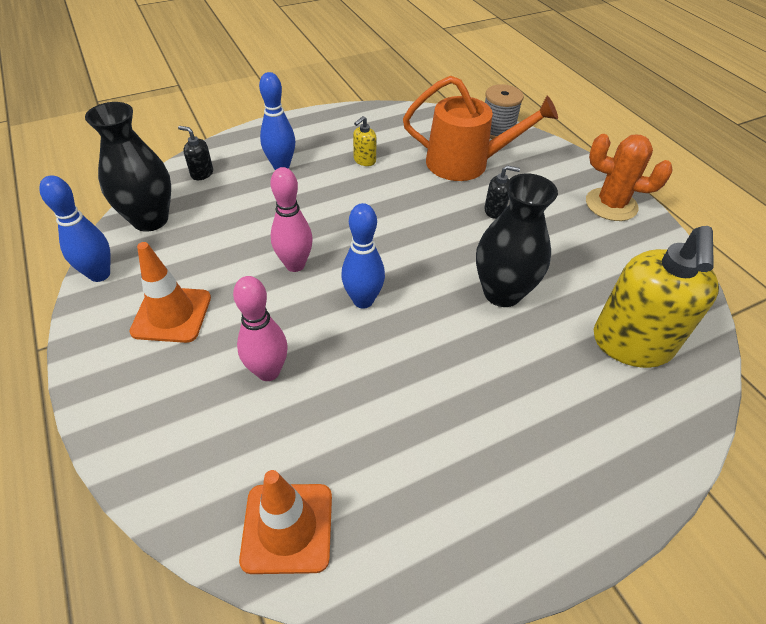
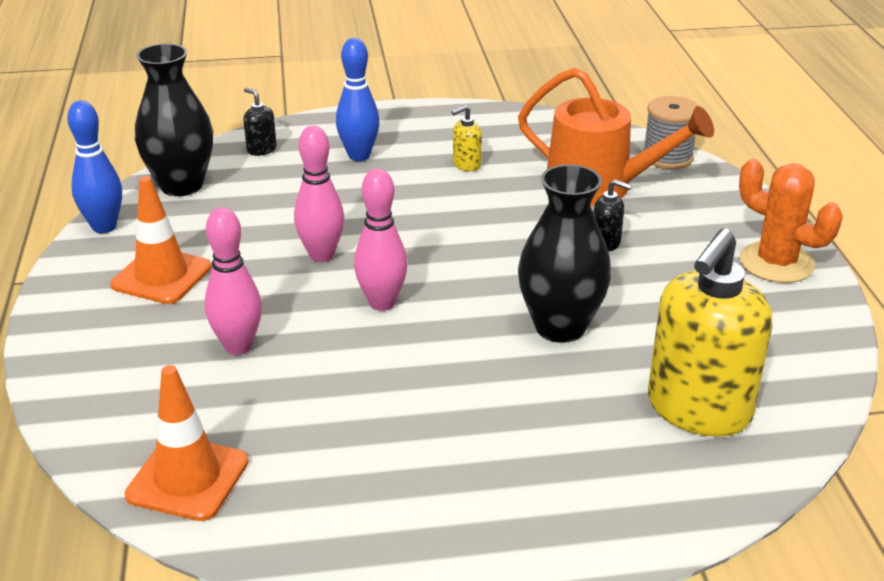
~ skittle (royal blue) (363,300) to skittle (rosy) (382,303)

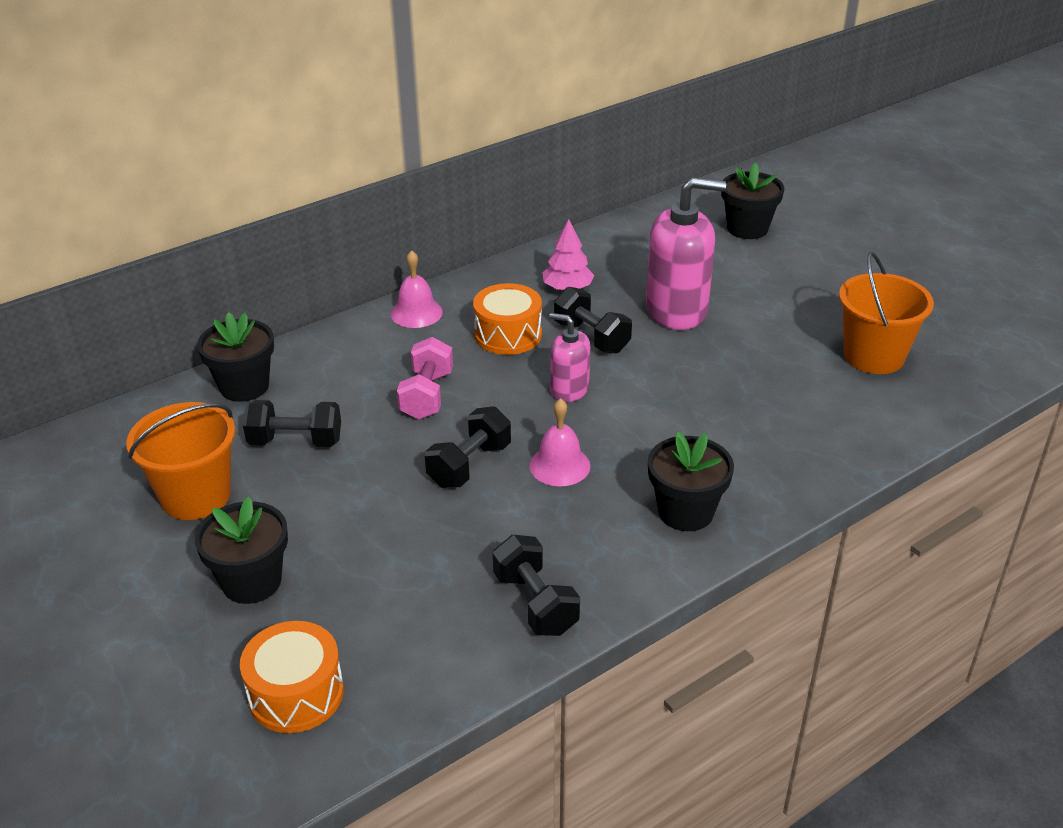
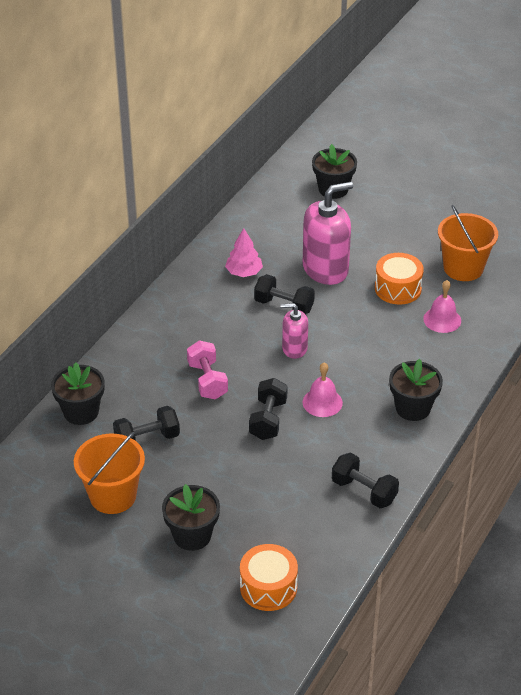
~ hand bell (rosy) (416,313) to (442,319)
~ snare drum (orange) (508,335) to (398,288)

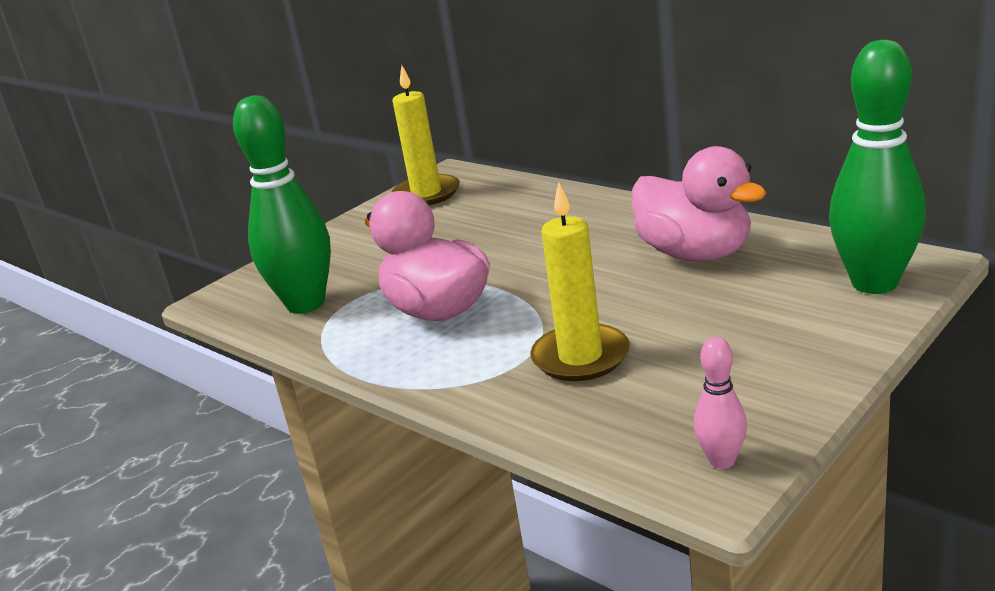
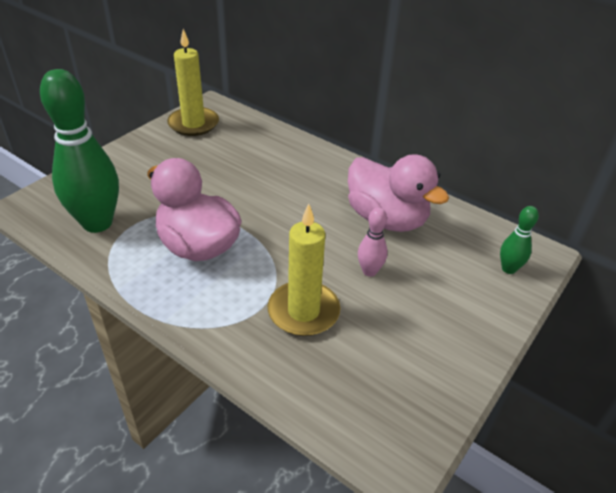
~ skittle (green) (874,283) = (508,269) x0.46
~ skittle (rosy) (722,460) to (369,271)

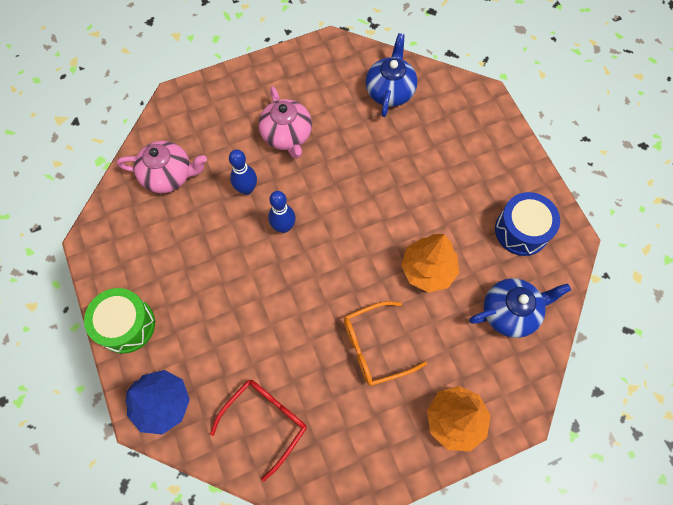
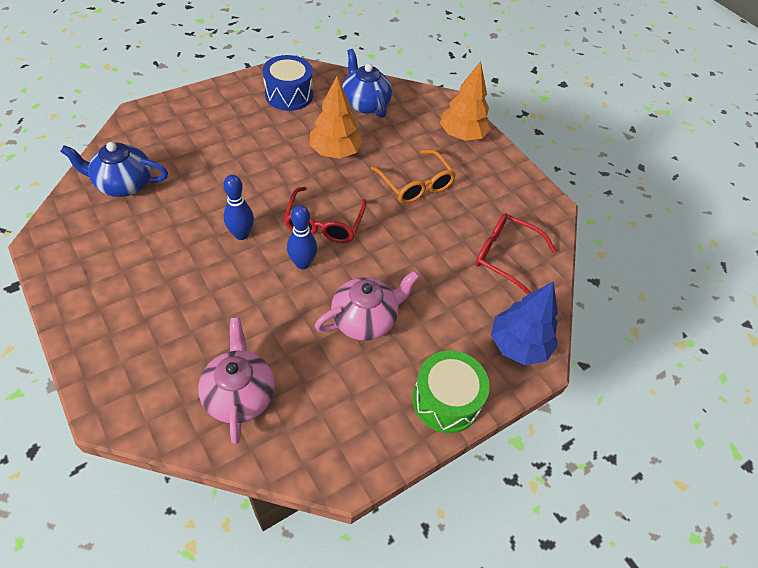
~ teapot (rosy) (287,135) to (365,319)
~ skittle (royal blue) (246,189) to (241,234)
+ glasses (crimson) (324,224)

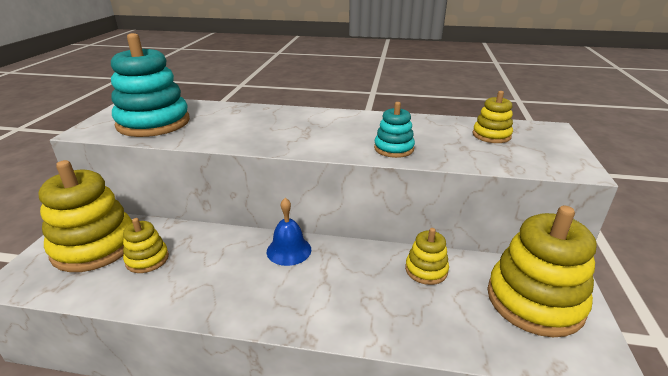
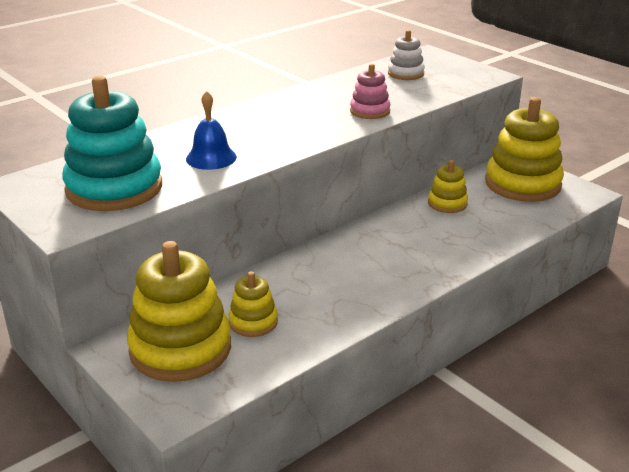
~ stacking toy (yellow) (491,135) to stacking toy (white) (405,73)
~ stacking toy (teal) (393,149) to stacking toy (rosy) (370,111)
~ hand bell (royal blue) (289,250) to (211,158)

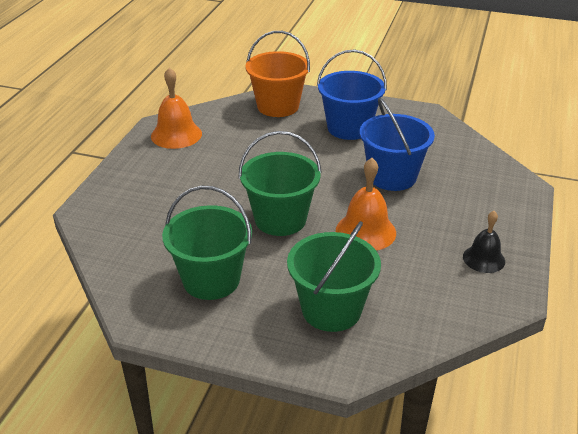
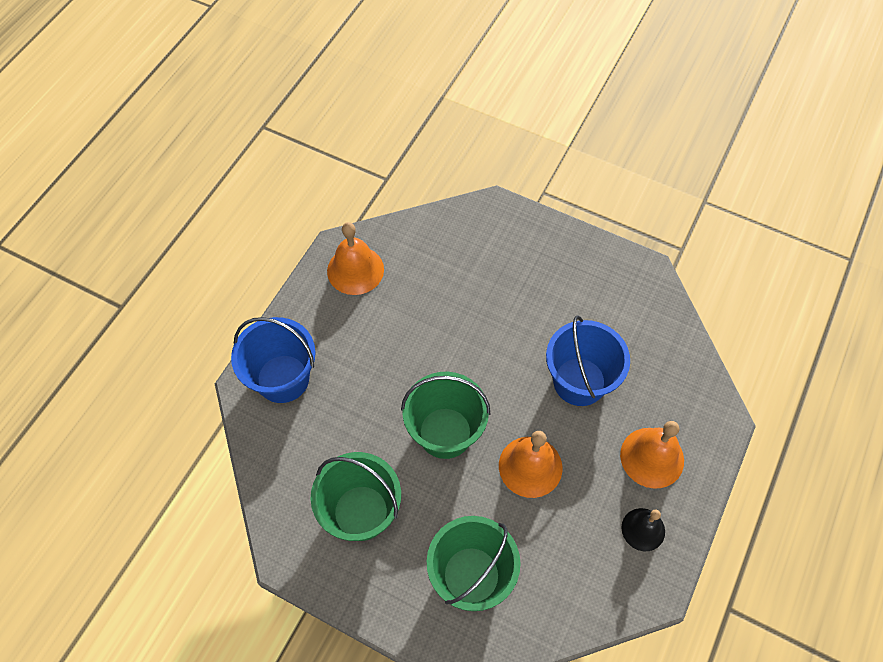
- pail (orange) (278,106)
~ pail (royal blue) (349,128) to (283,378)
+ hand bell (orange) (652,457)

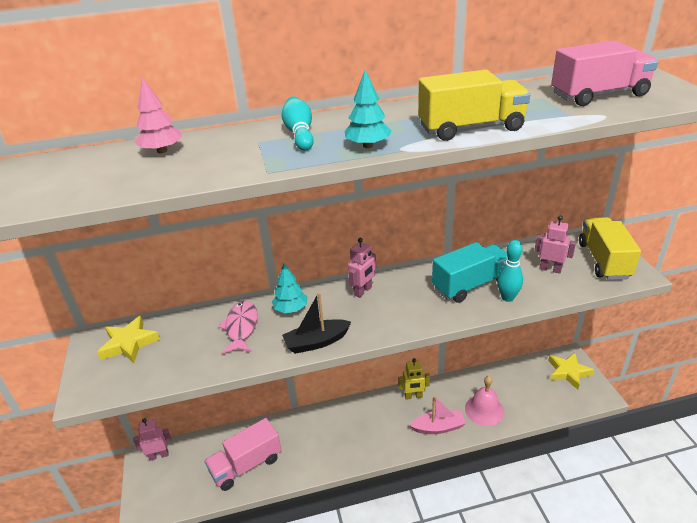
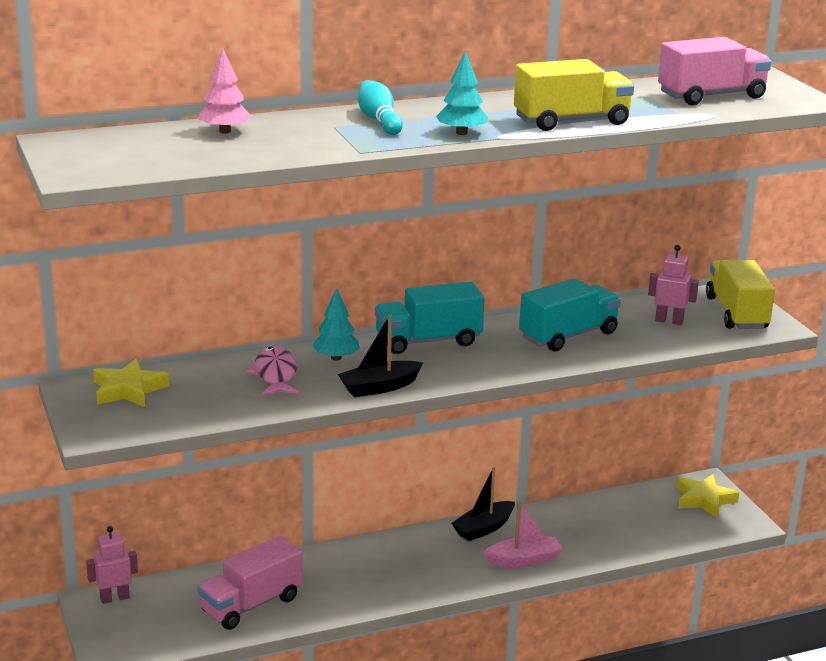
~ robot figure (rosy) (363,291) to toy truck (teal) (428,341)
- skittle (teal) (507,297)
~ robot figure (yellow) (413,396) to boat (black) (483,528)
- hand bell (rosy) (484,410)

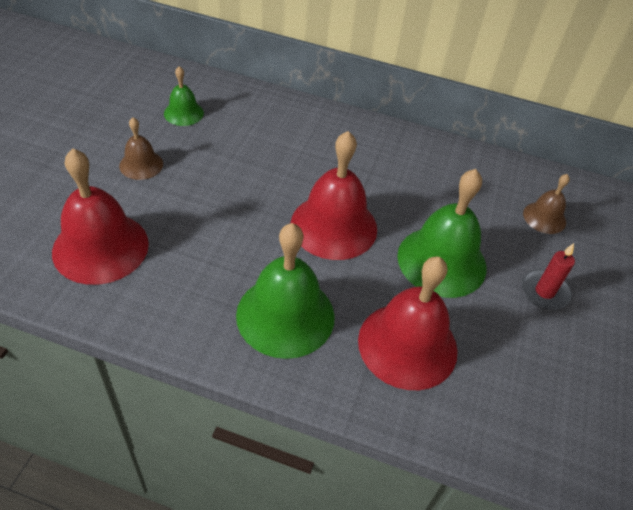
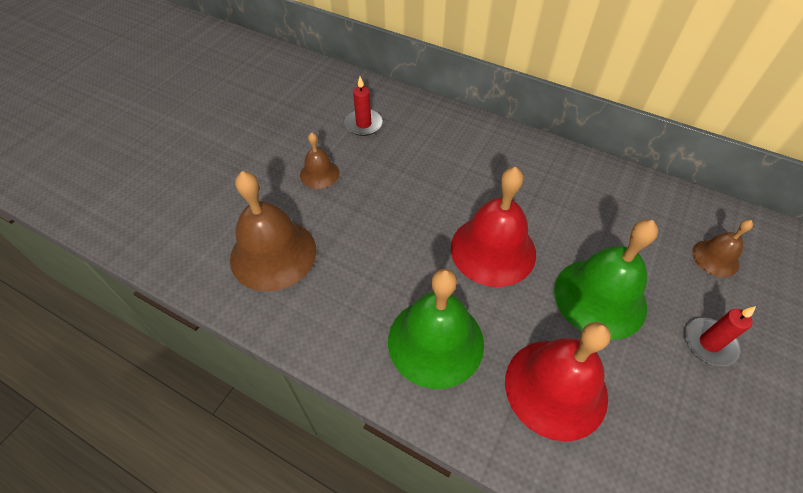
~ hand bell (green) (183,113) to pillar candle (crimson) (363,124)
~ hand bell (crimson) (100,247) to hand bell (brown) (273,254)

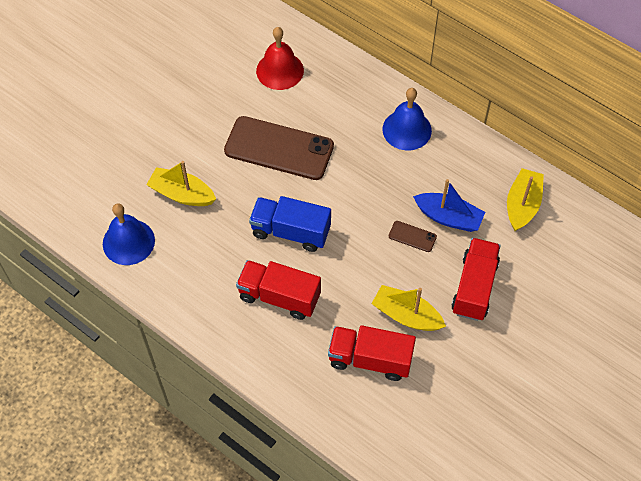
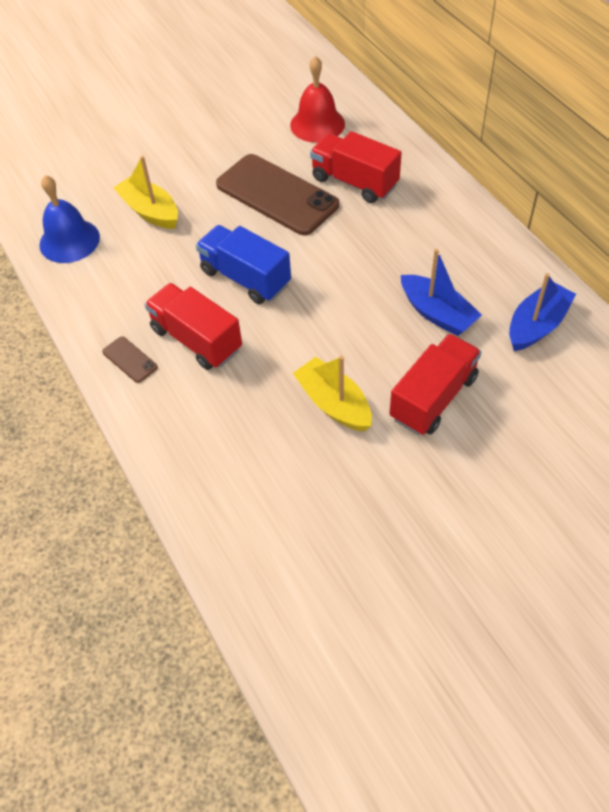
- hand bell (royal blue) (407,130)
~ boat (yellow) (522,205) to boat (royal blue) (537,325)
~ mobile phone (brown) (412,236) to (130,359)
~ toy truck (crimson) (370,359) to (354,182)

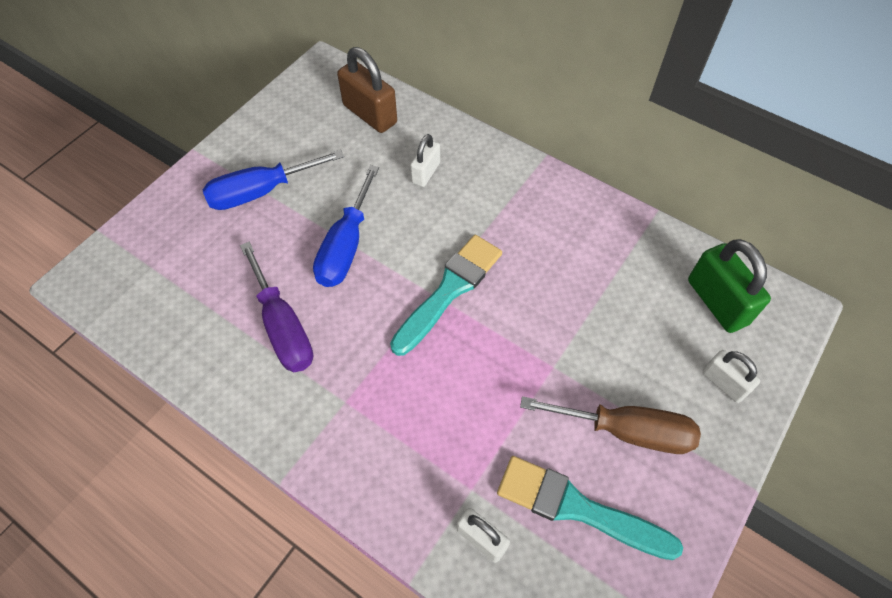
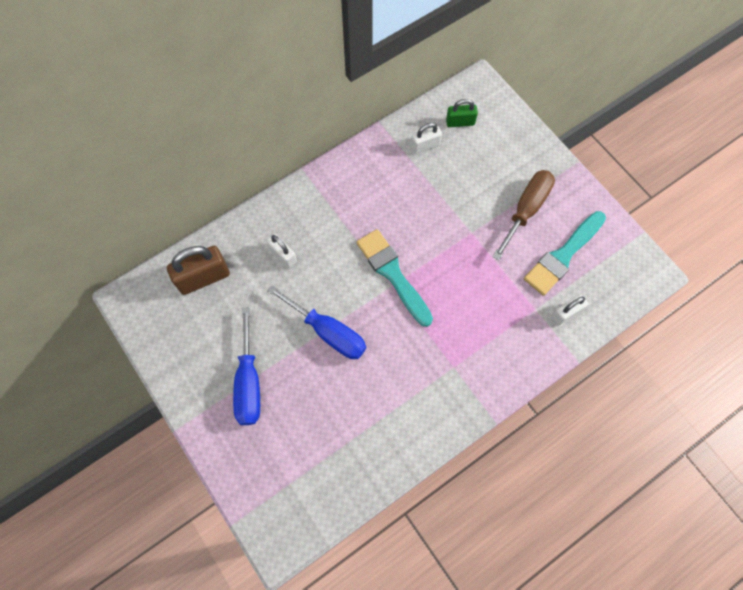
~ padlock (green) (717,302) = (460,122) x0.60
- hand screwdriver (royal purple) (283,327)
~ padlock (white) (723,383) to (425,146)

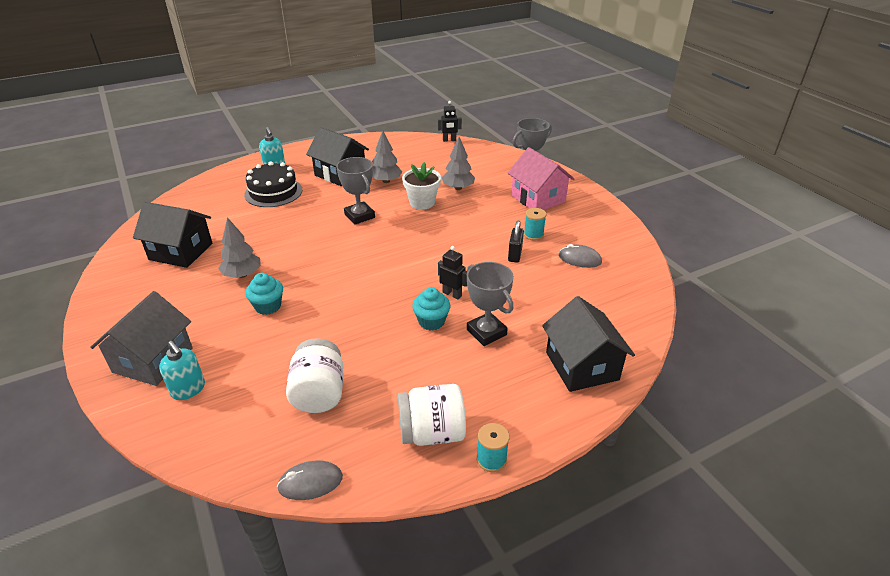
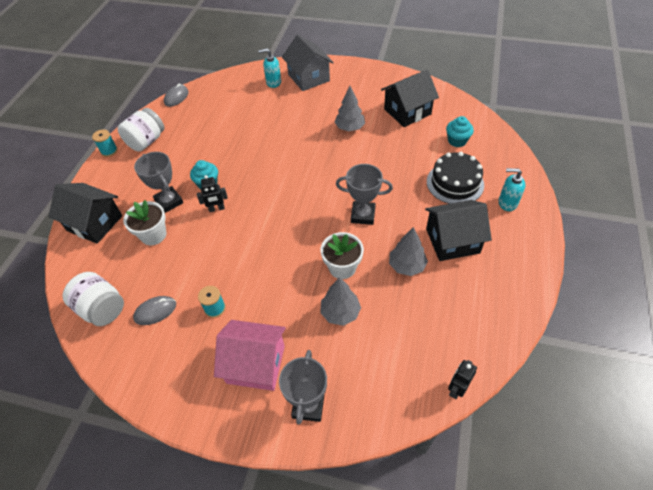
- padlock (black) (515,254)
~ award cup (grey) (486,332) = (169,202) 45 degrees clockwise
~ cupcake (teal) (268,306) to (457,141)
~ jam jar (white) (319,393) to (102,308)
+ flower pot (white) (153,235)

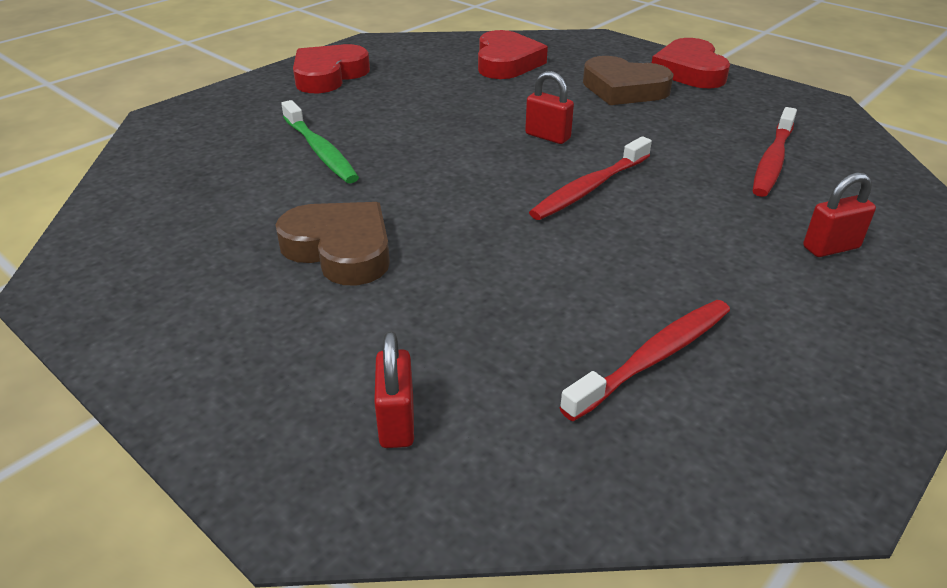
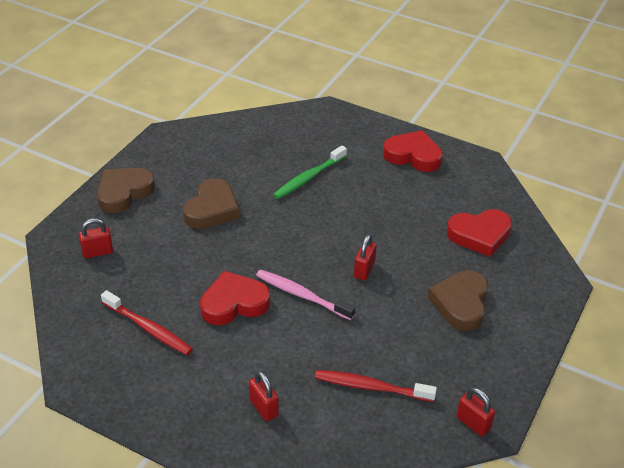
~ love heart (crimson) (689,71) to (234,303)
~ toothbrush (crimson) (590,188) to toothbrush (rosy) (302,295)
+ love heart (brown) (123,192)
+ padlock (crimson) (473,423)

